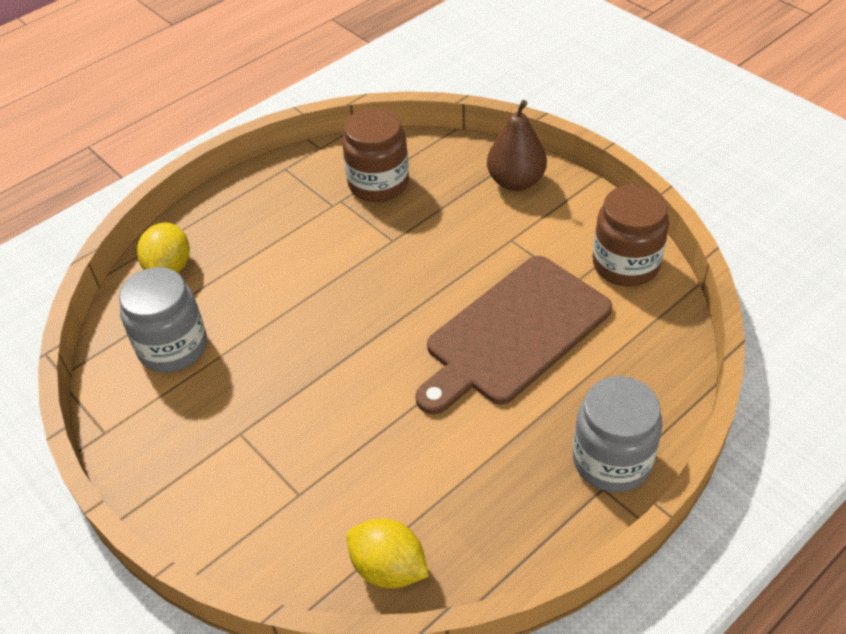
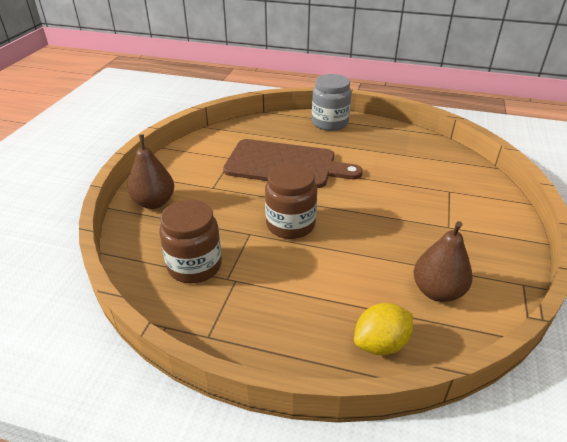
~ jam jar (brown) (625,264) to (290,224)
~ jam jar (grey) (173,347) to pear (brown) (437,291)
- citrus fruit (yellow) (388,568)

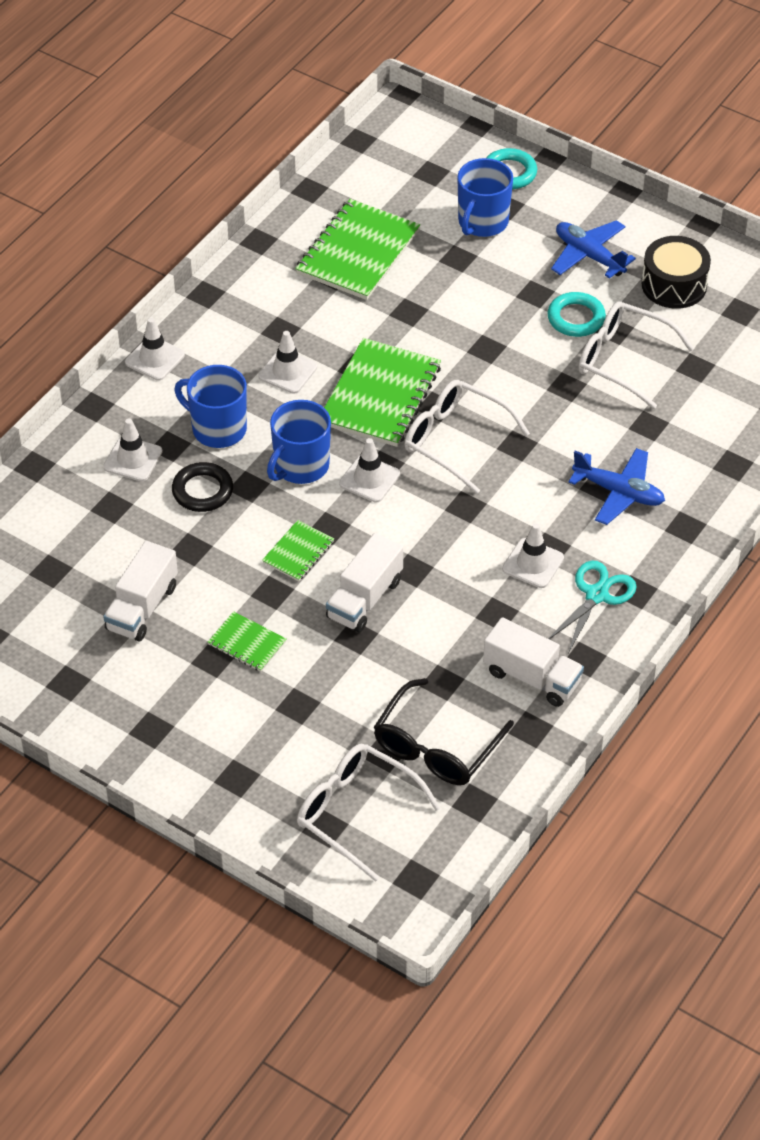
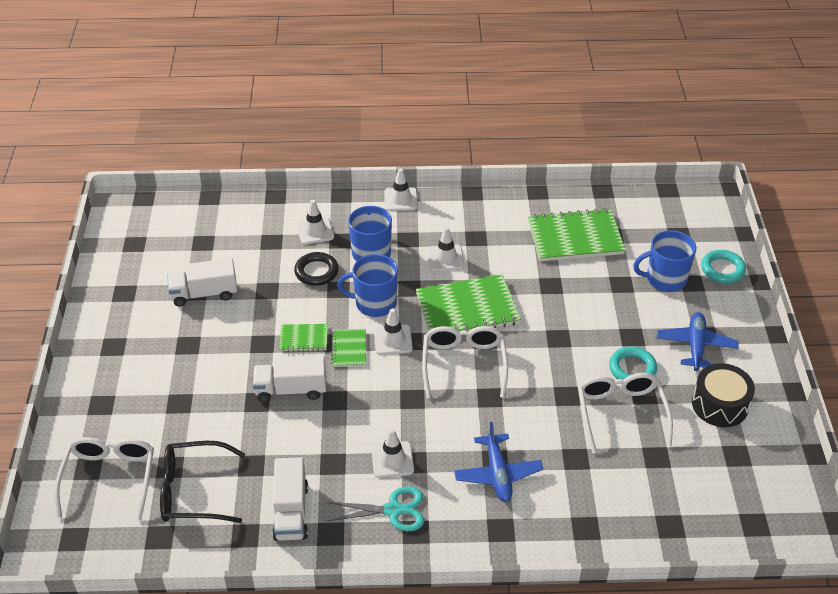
~ notebook (green) (247,643) to (349,349)

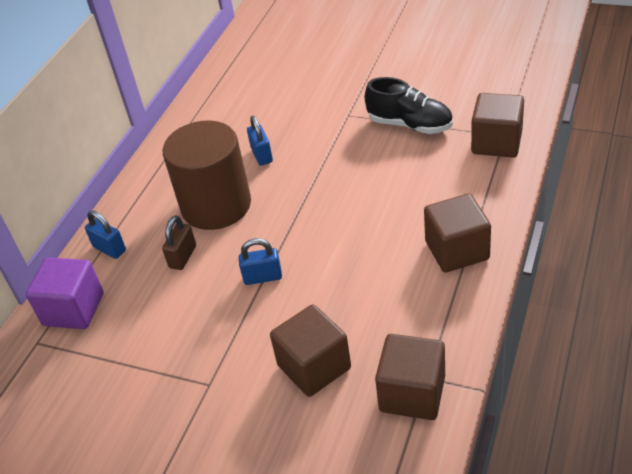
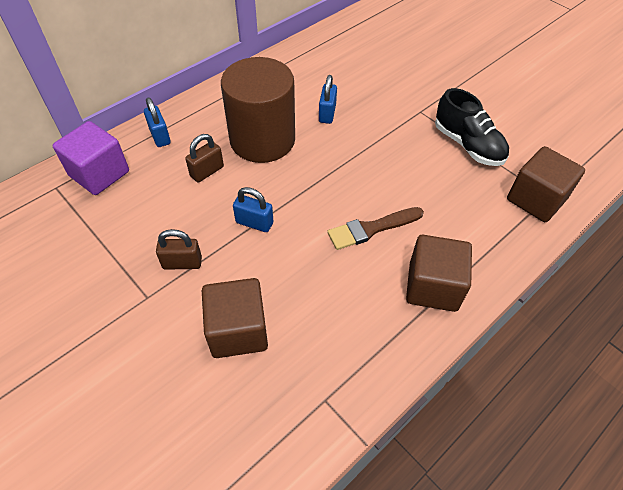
- cube (brown) (412,393)
+ paintbrush (brown) (371,229)
+ padlock (brown) (182,263)

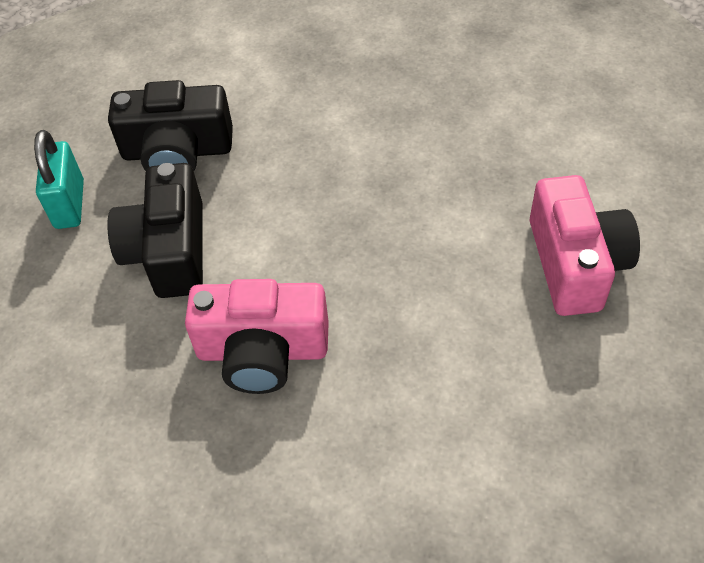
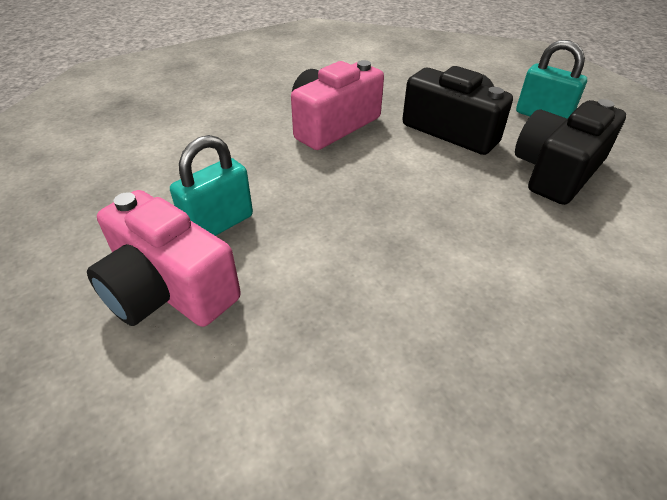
+ padlock (teal) (219,224)

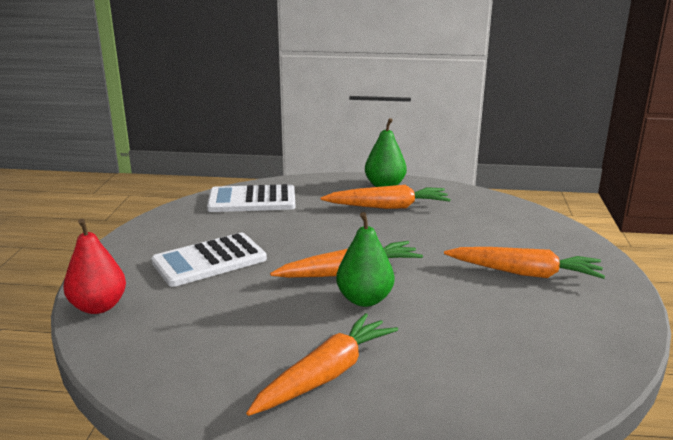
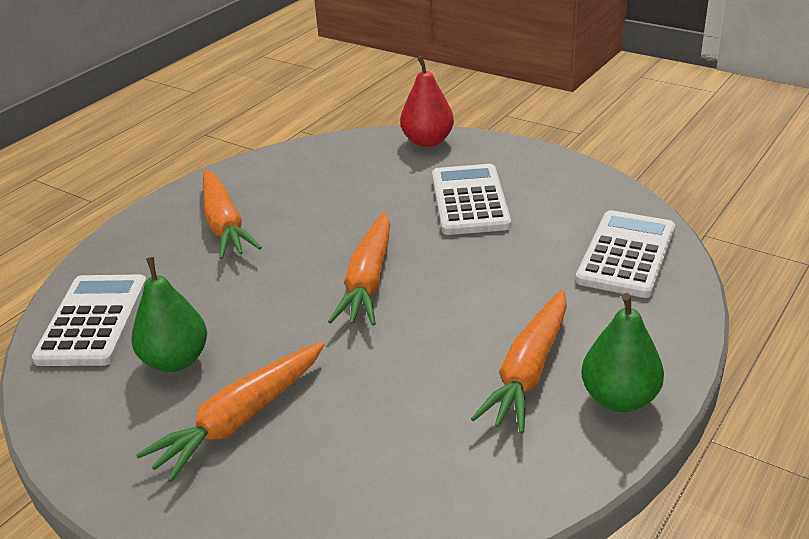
~ pear (green) (364,299) to (175,360)
+ pocket calculator (white) (93,321)

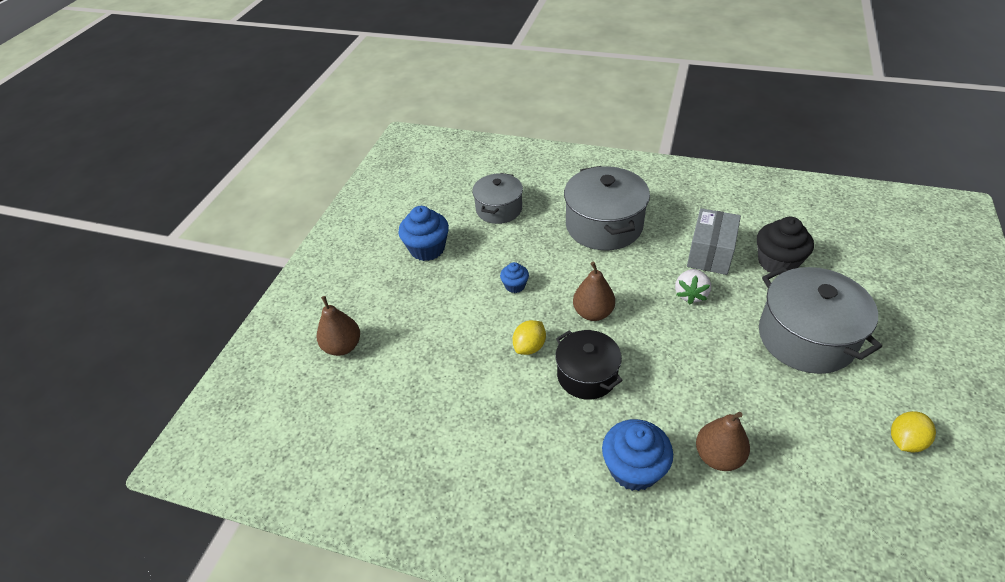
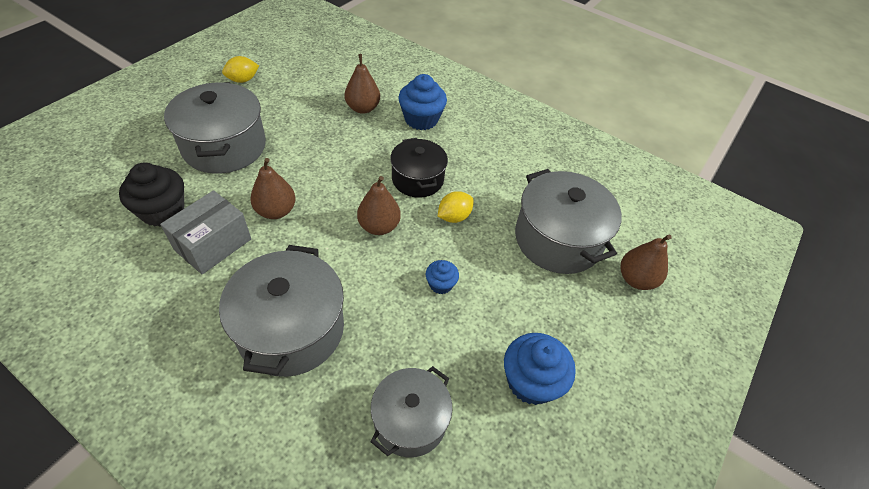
~ strawberry (white) (690,294) to pear (brown) (276,211)
+ pot (grey) (558,239)

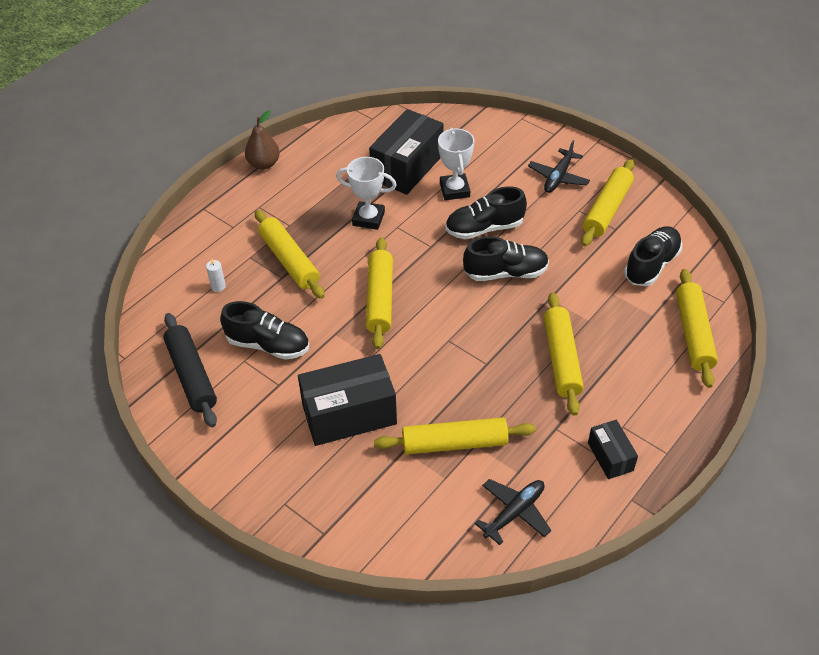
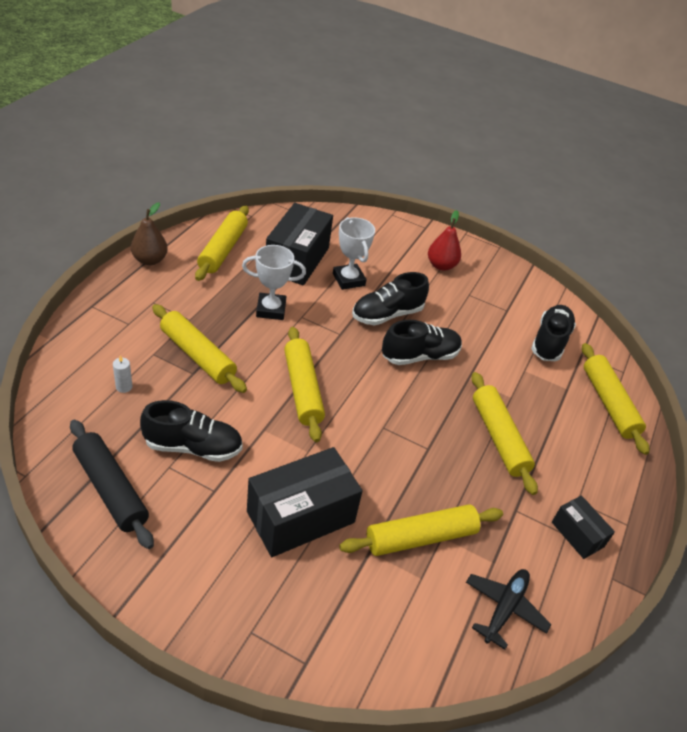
~ aeroplane (black) (558,177) to pear (crimson) (441,265)
~ pastry roller (yellow) (607,209) to (223,249)

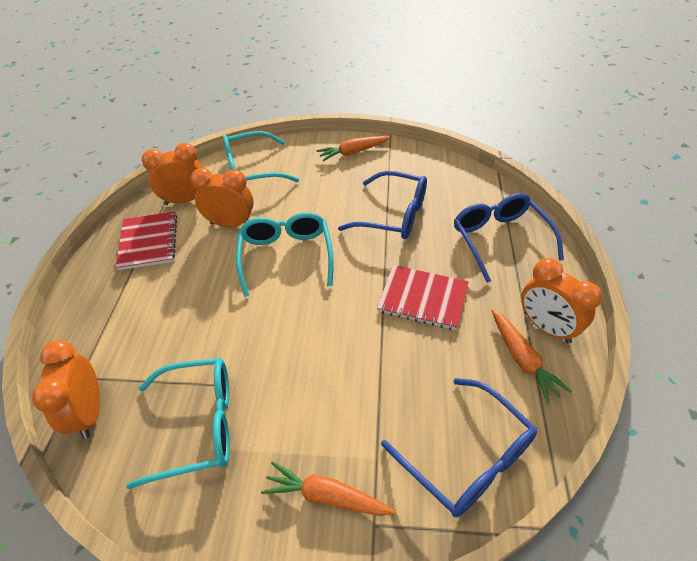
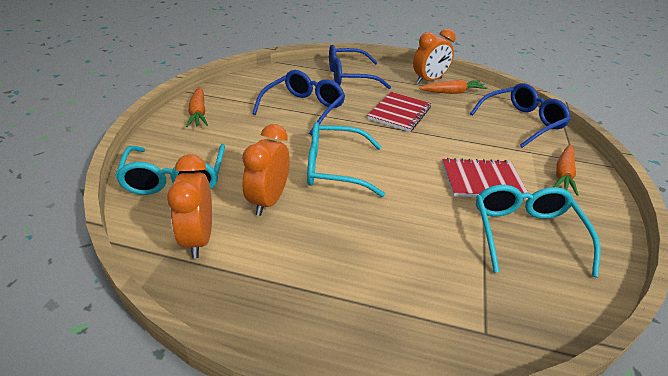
~ notebook (crimson) (148,242) to (482,181)
- alarm clock (orange) (89,413)

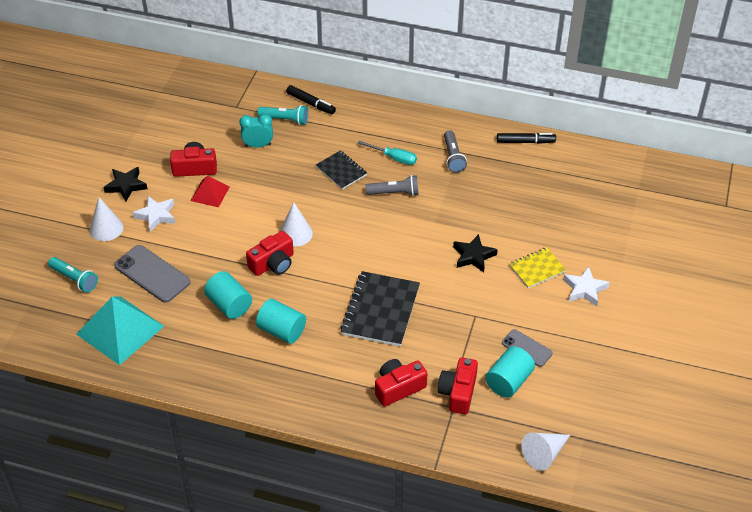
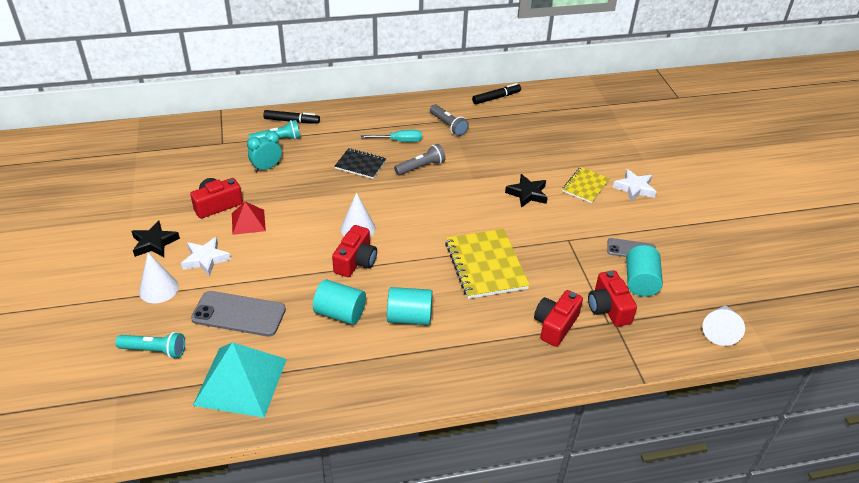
~ notebook (black) (380,310) to notebook (yellow) (486,265)

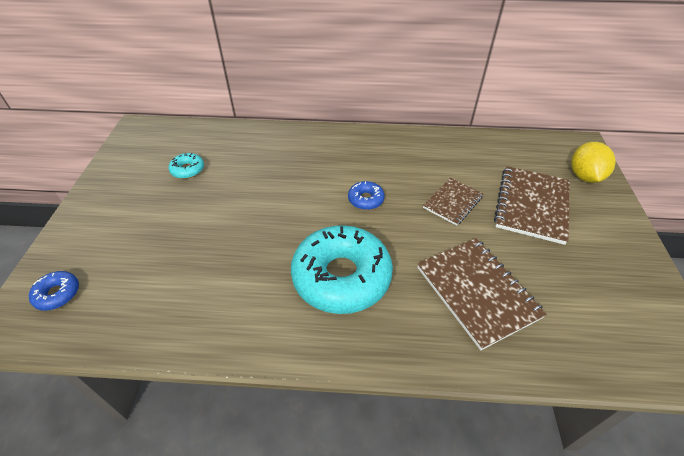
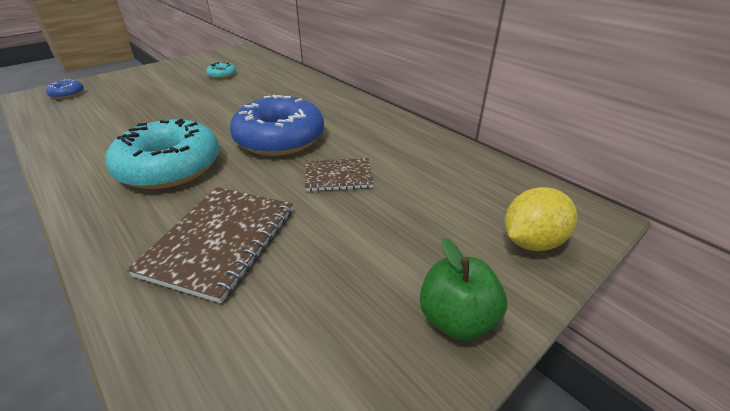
- notebook (brown) (532,205)
~ donut (royal blue) (366,199) = (280,138) x2.32
+ apple (green) (456,318)

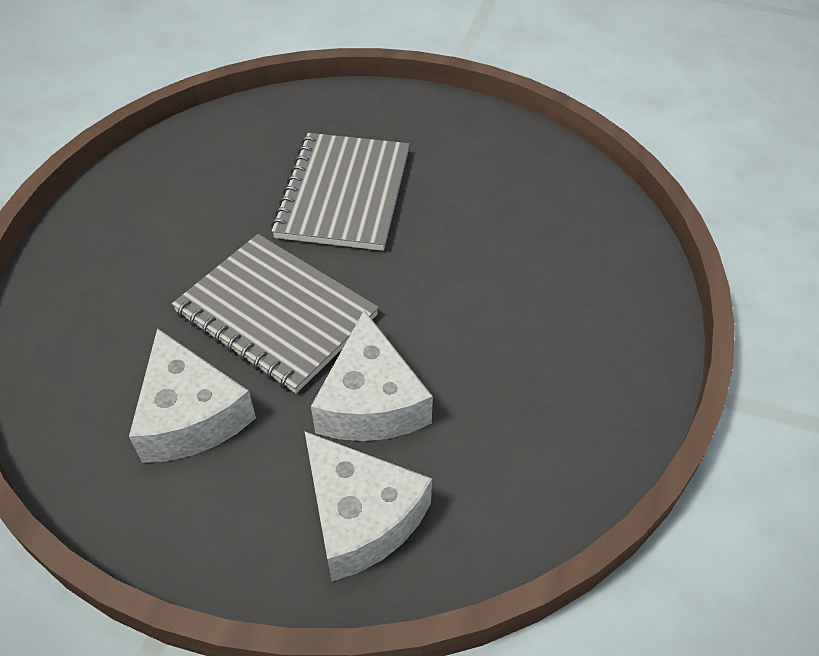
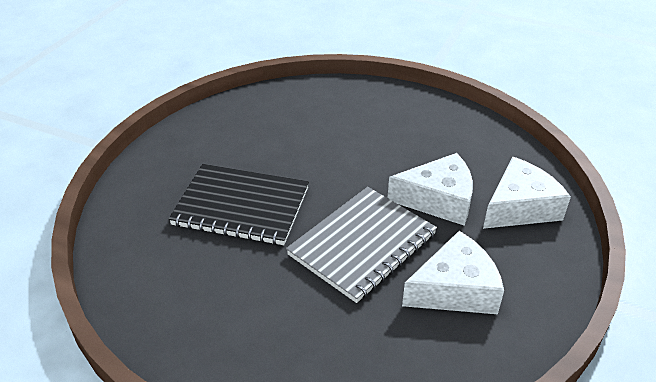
~ notebook (grey) (344,194) to notebook (black) (241,206)

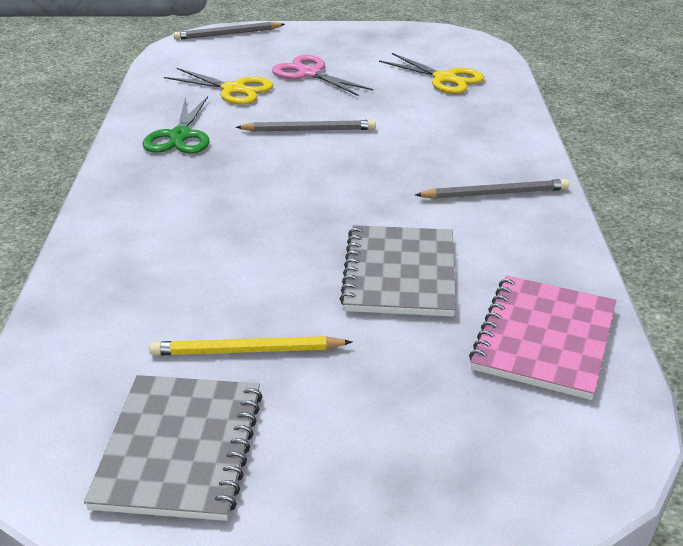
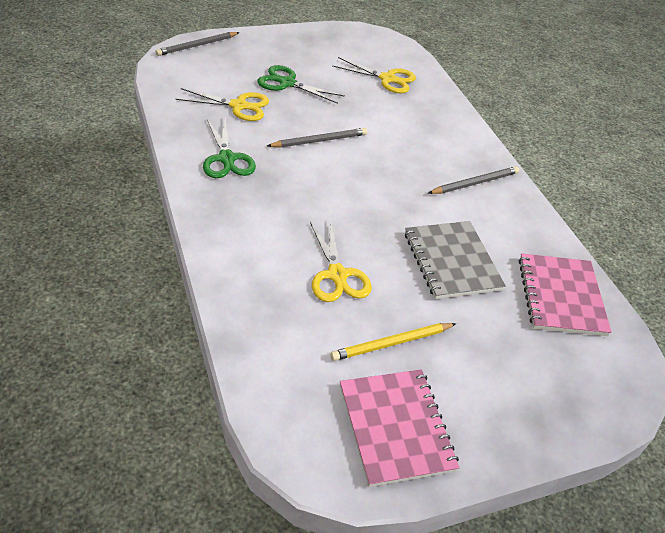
~ scissors (rosy) (310,73) to scissors (green) (287,83)
~ notebook (grey) (180,448) to notebook (rosy) (396,427)
+ scissors (yellow) (337,275)

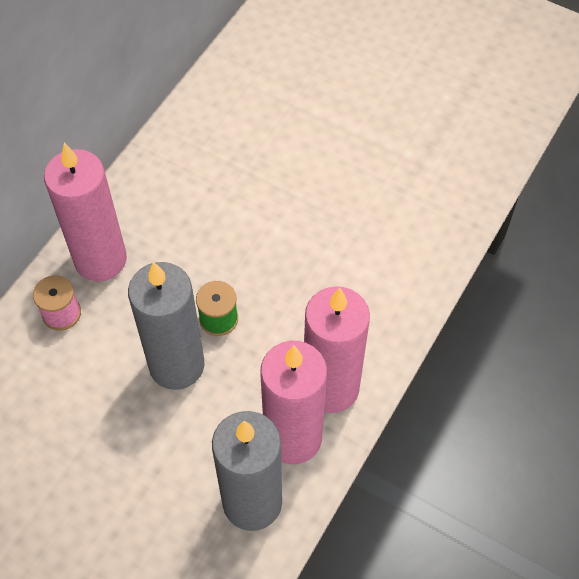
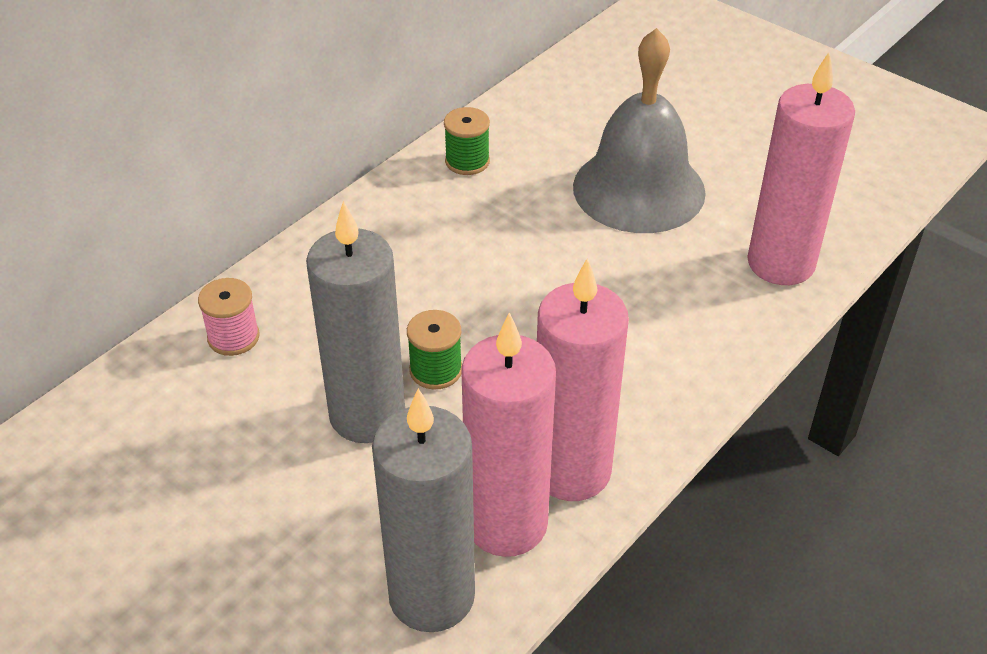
~ pillar candle (rosy) (100,260) to (781,263)
+ hand bell (grey) (639,189)
+ reel of thread (green) (467,161)

